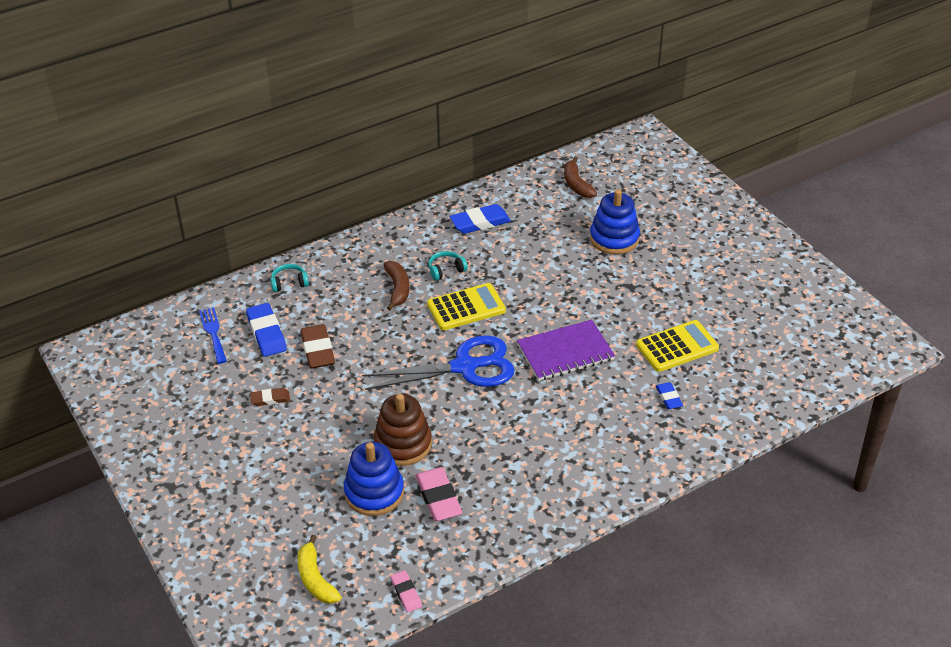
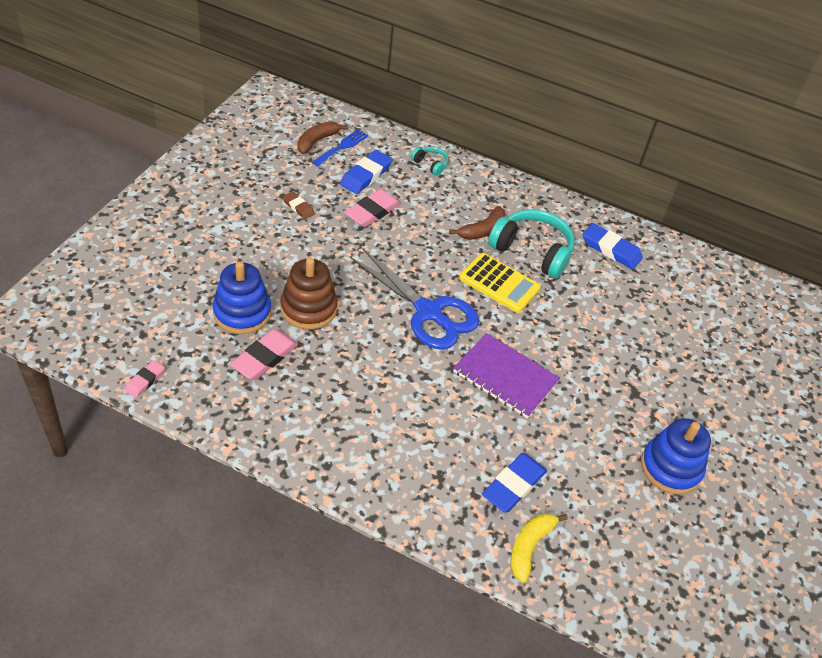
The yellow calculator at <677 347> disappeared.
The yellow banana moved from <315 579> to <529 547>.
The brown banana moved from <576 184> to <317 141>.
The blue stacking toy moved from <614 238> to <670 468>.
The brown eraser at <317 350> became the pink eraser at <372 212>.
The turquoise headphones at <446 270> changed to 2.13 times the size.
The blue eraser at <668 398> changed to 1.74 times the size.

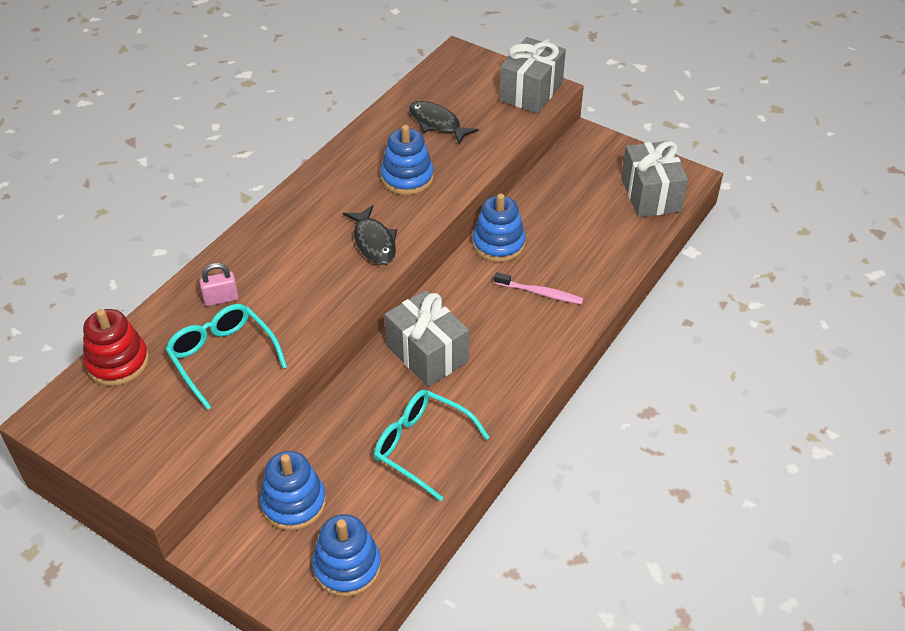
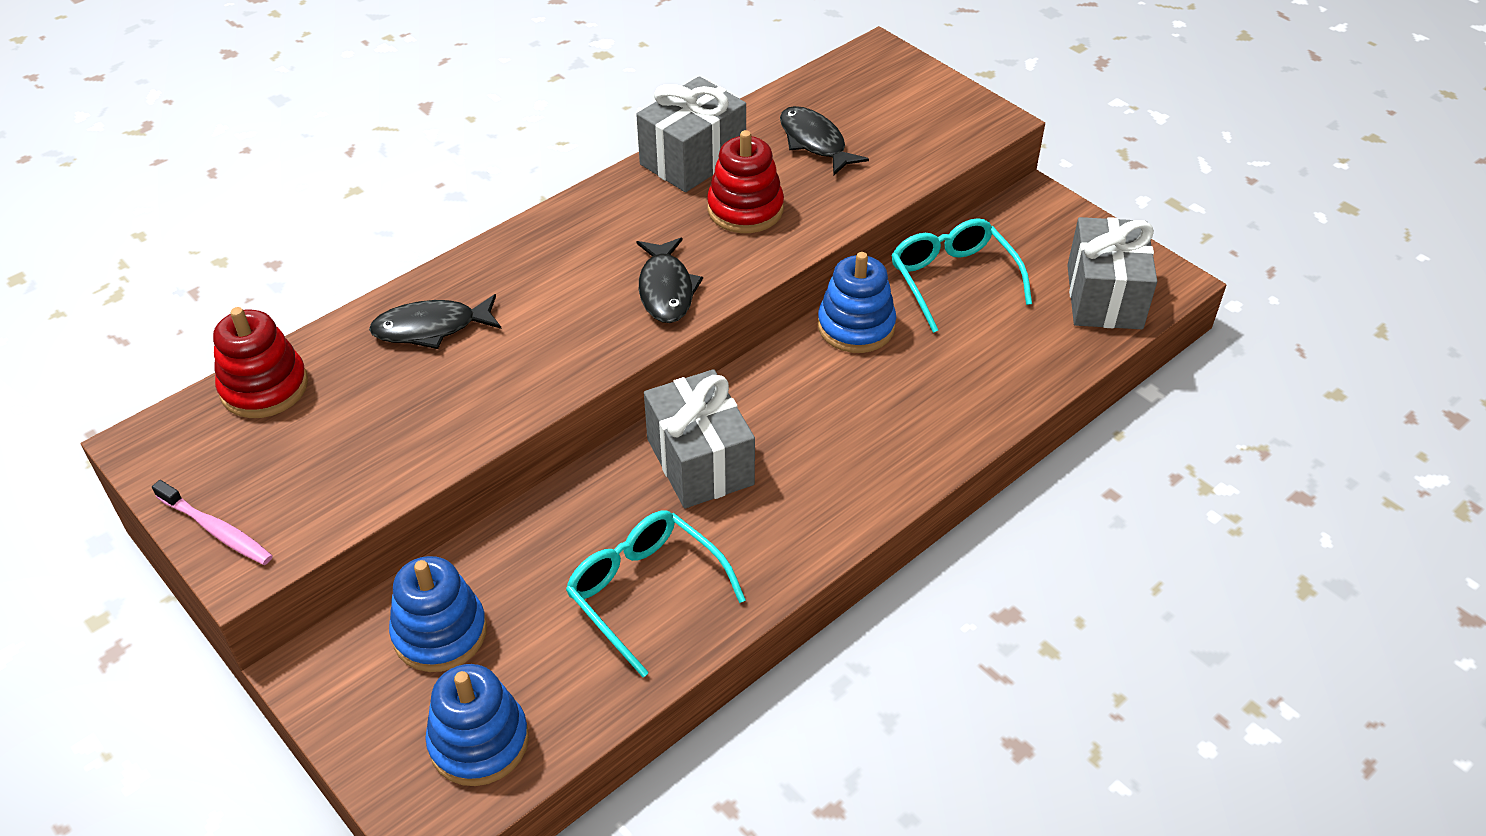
The turquoise glasses moved from <223 357> to <953 280>.
The pink toothbrush moved from <540 293> to <217 530>.
The grey gift moved from <531 92> to <693 159>.
The pink padlock at <221 299> was replaced by the black fish at <431 328>.
The blue stacking toy at <407 178> became the red stacking toy at <745 209>.

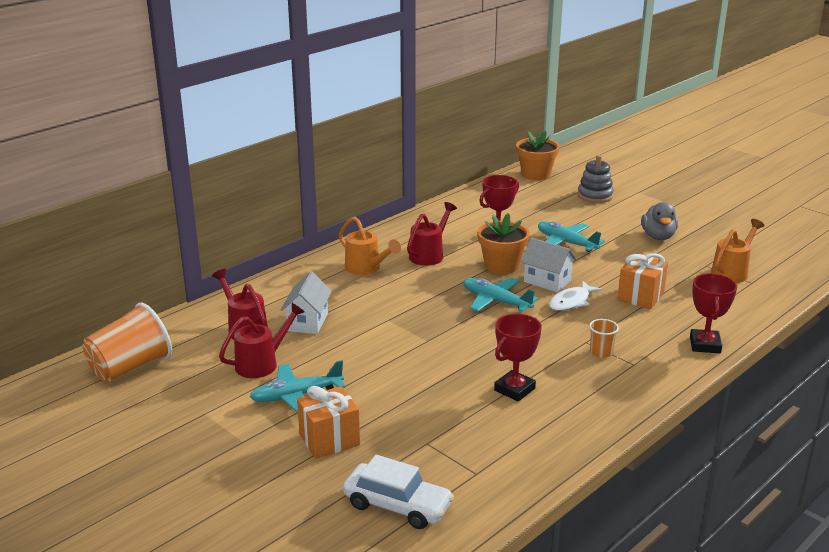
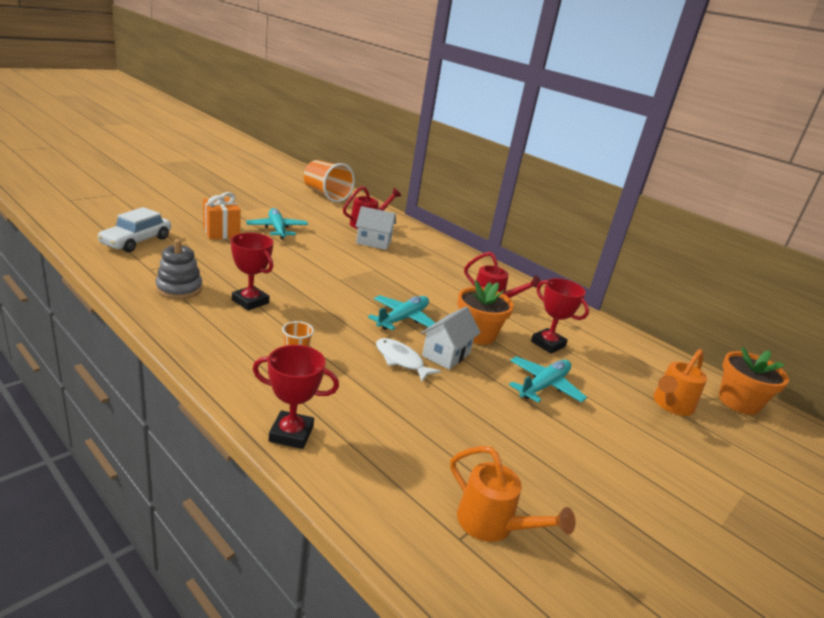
The red watering can at <262 363> disappeared.
The orange gift at <640 296> disappeared.
The grey duck at <658 236> disappeared.
The orange watering can moved from <366 268> to <670 405>.
The grey stacking toy moved from <595 195> to <179 289>.

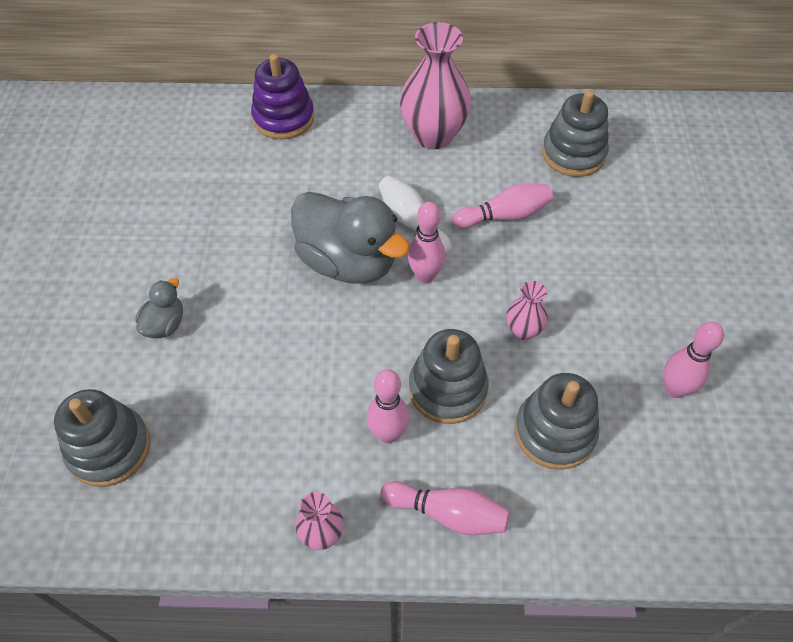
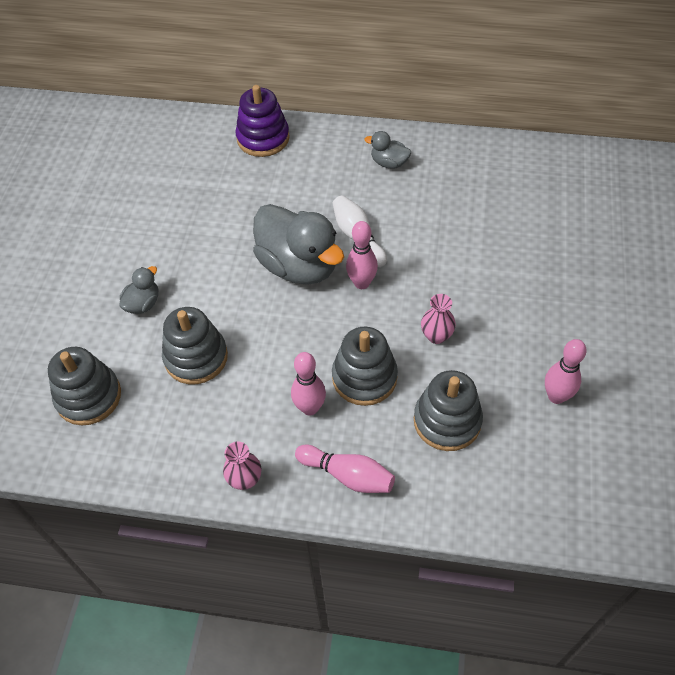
The pink bowling pin at <504 216> disappeared.
The grey stacking toy moved from <573 154> to <196 357>.
The pink vase at <433 135> was replaced by the grey duck at <389 163>.

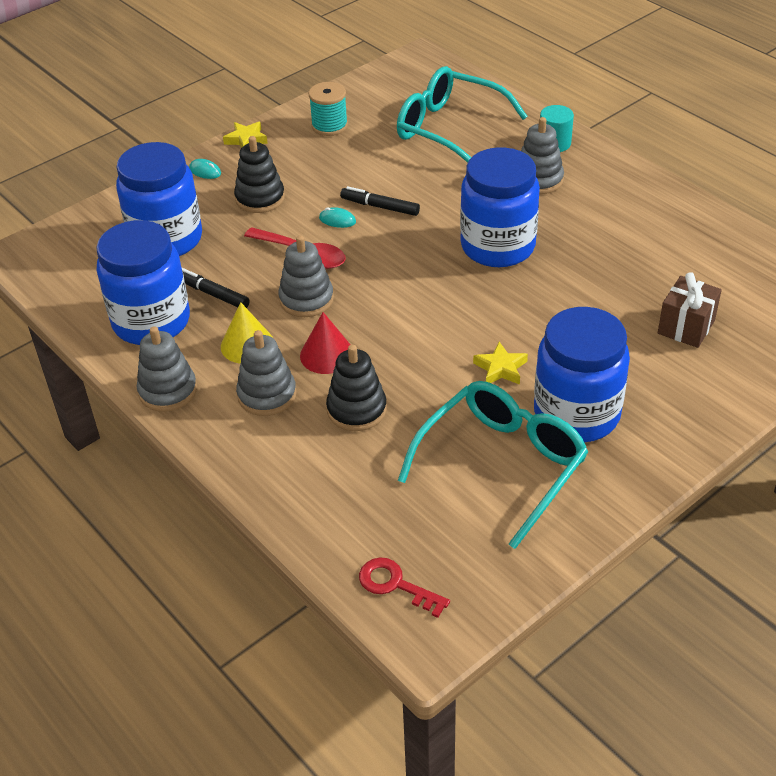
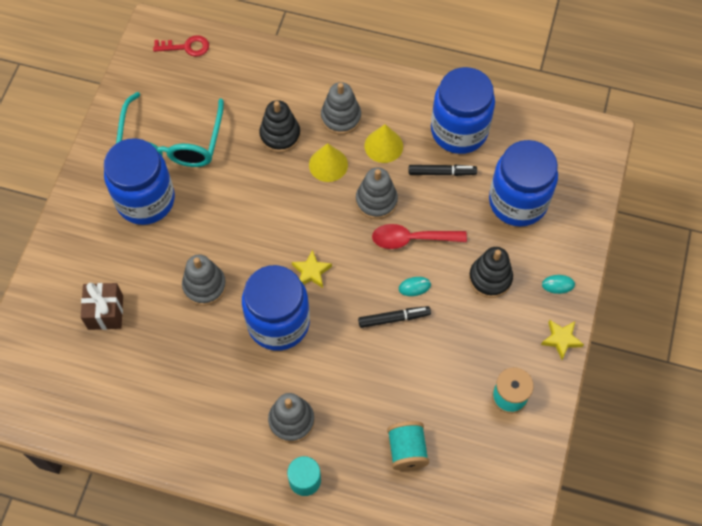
The grey stacking toy moved from <168 391> to <204 286>.
The yellow star moved from <500 368> to <311 272>.
The turquoise glasses at <449 128> was replaced by the turquoise spool at <407 450>.
The red cone at <327 354> became the yellow cone at <328 164>.

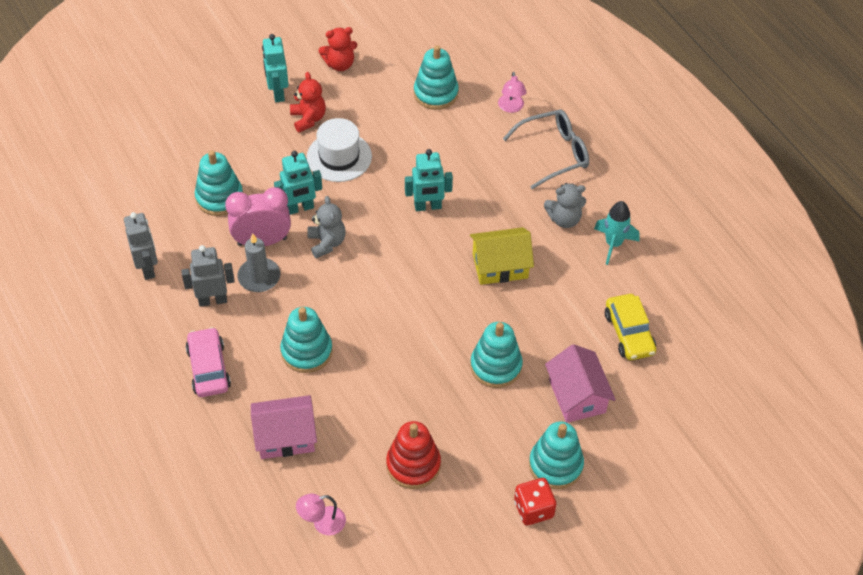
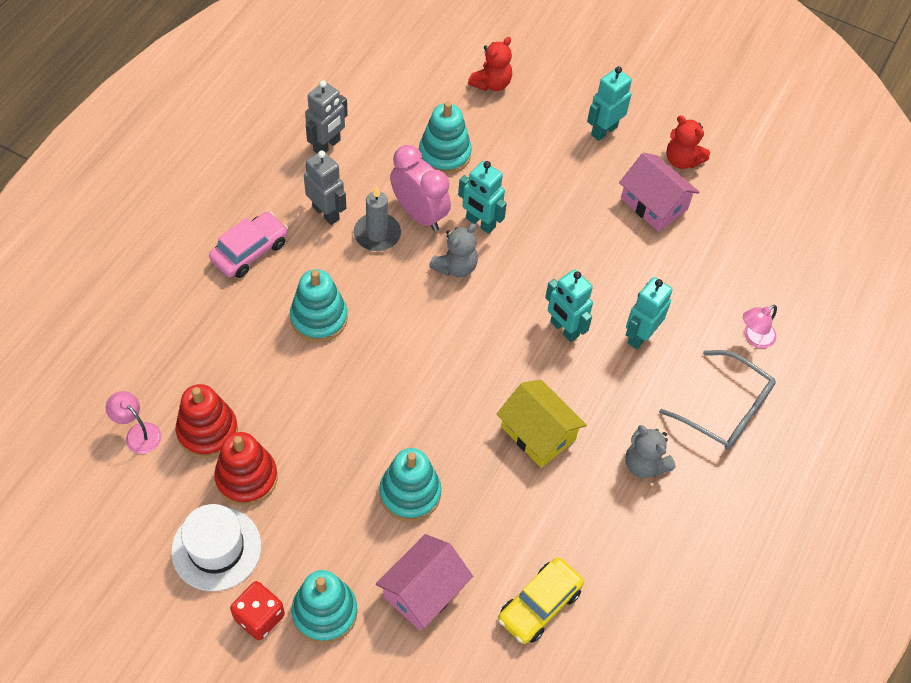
The turquoise stacking toy at <436 93> disappeared.
The turquoise rocket at <613 244> disappeared.
The red stacking toy at <207 431> appeared.
The turquoise robot at <640 336> appeared.
The pink house moved from <285 436> to <654 204>.
The red teddy bear moved from <308 119> to <491 83>.
The white hat moved from <339 157> to <216 548>.

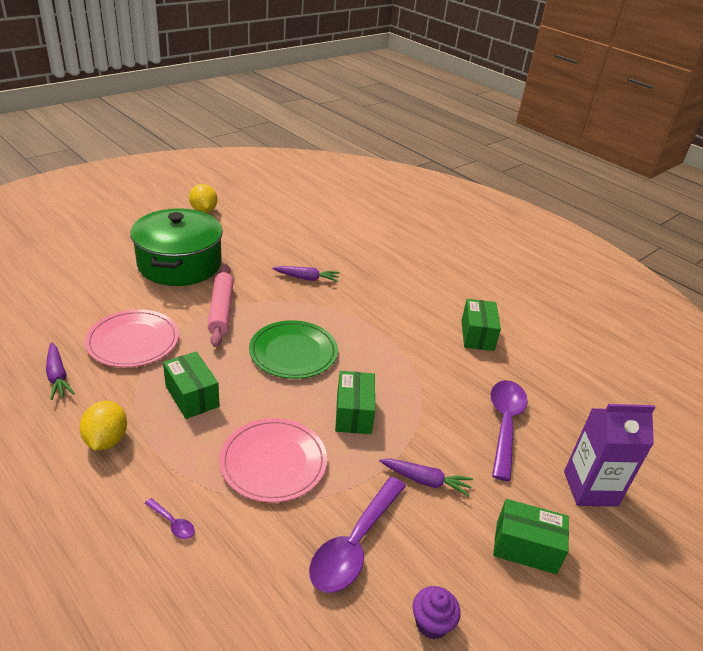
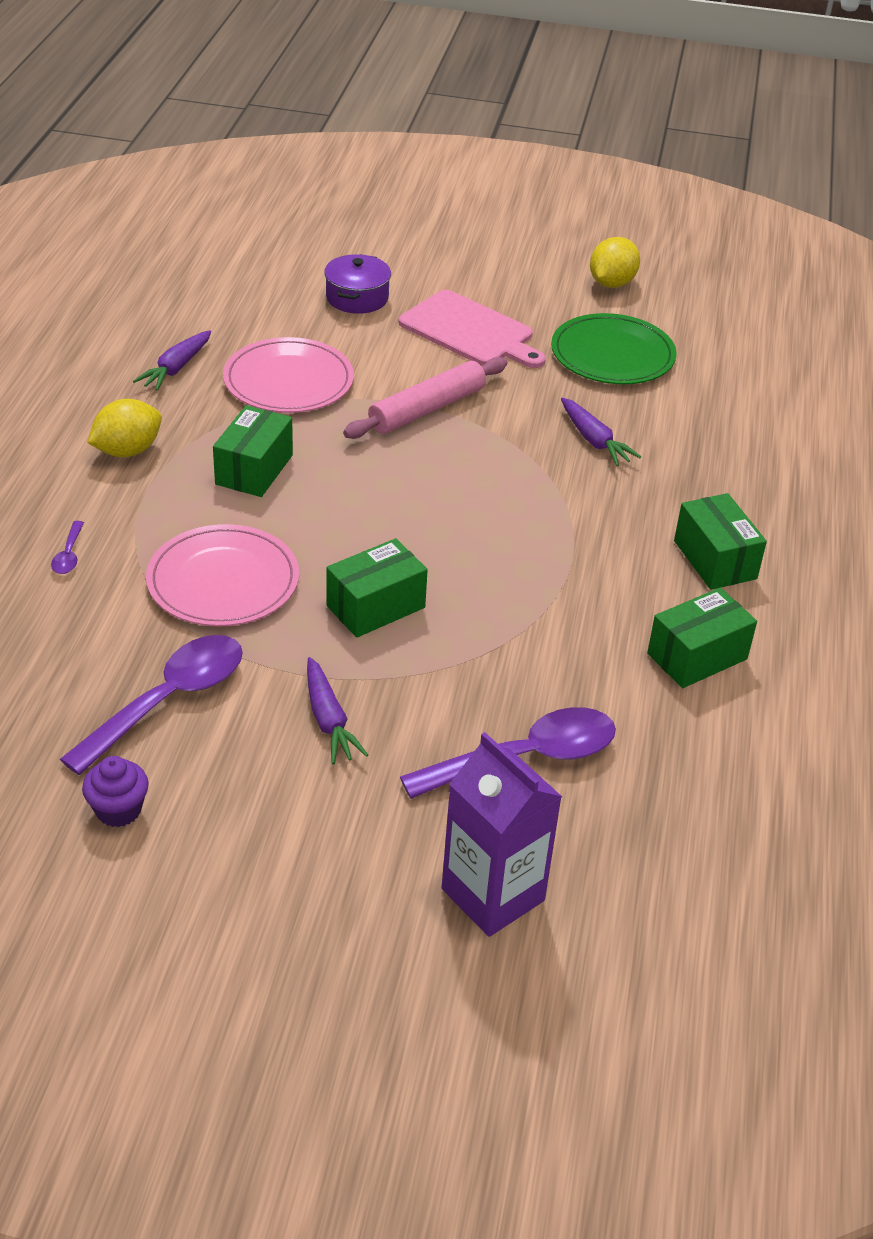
The purple pot at <357 298> appeared.
The green plate moved from <293 352> to <612 354>.
The green box moved from <525 547> to <715 560>.
The green pot at <179 264> was replaced by the pink cutting board at <470 331>.
The purple spoon at <354 544> turned 135 degrees clockwise.

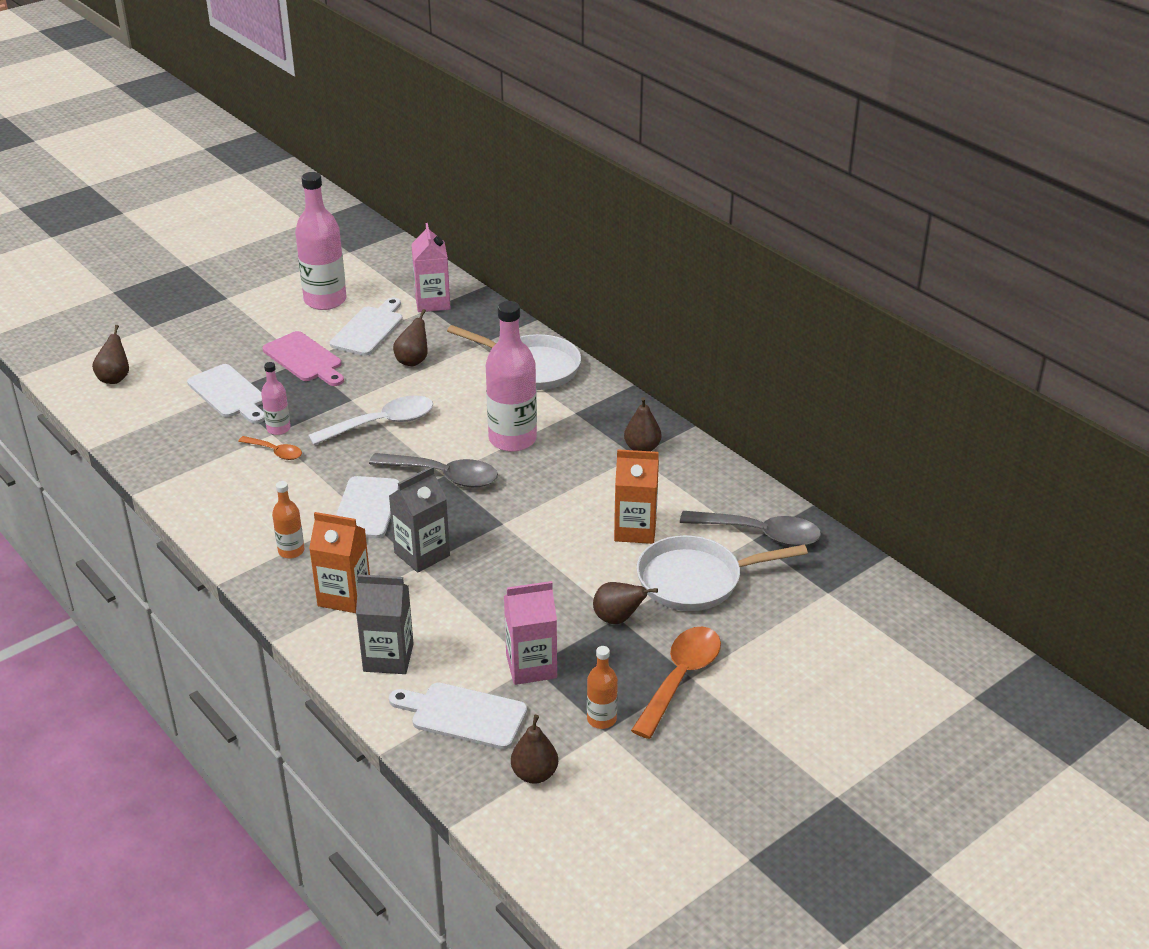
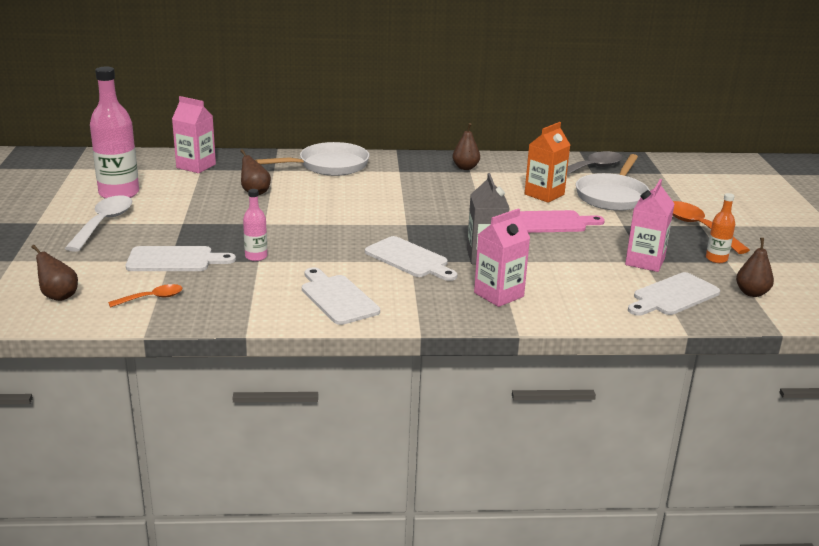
The orange bottle at <291 551> disappeared.
The grey carton at <388 658> disappeared.
The grey spoon at <444 476> disappeared.
The pink bottle at <512 439> disappeared.
The brown pear at <618 619> disappeared.
The orange spoon moved from <275 452> to <152 298>.
The pink cutting board moved from <304 359> to <551 222>.
The white spoon moved from <382 423> to <103 223>.
The white cutting board moved from <369 329> to <337 298>.
The orange carton at <344 596> became the pink carton at <498 295>.

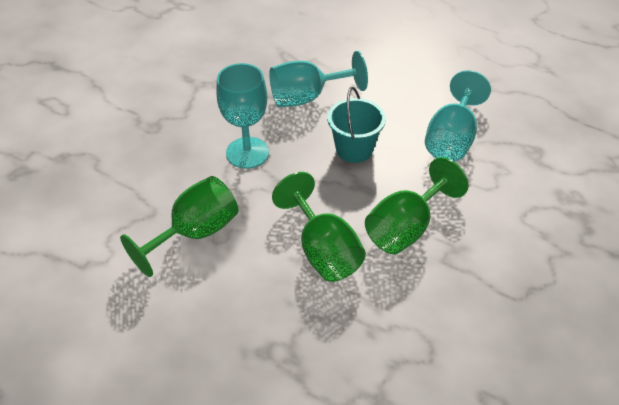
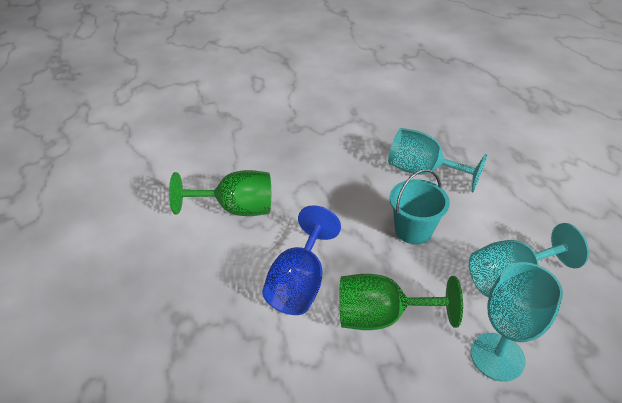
The turquoise goblet moved from <247 153> to <497 356>.
The green goblet at <323 250> became the blue goblet at <299 283>.

